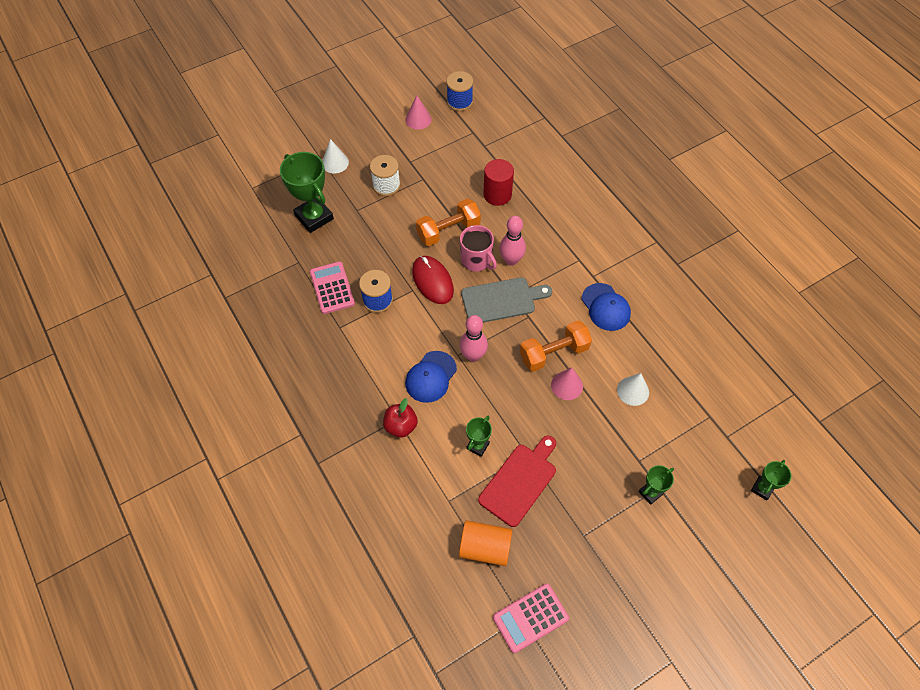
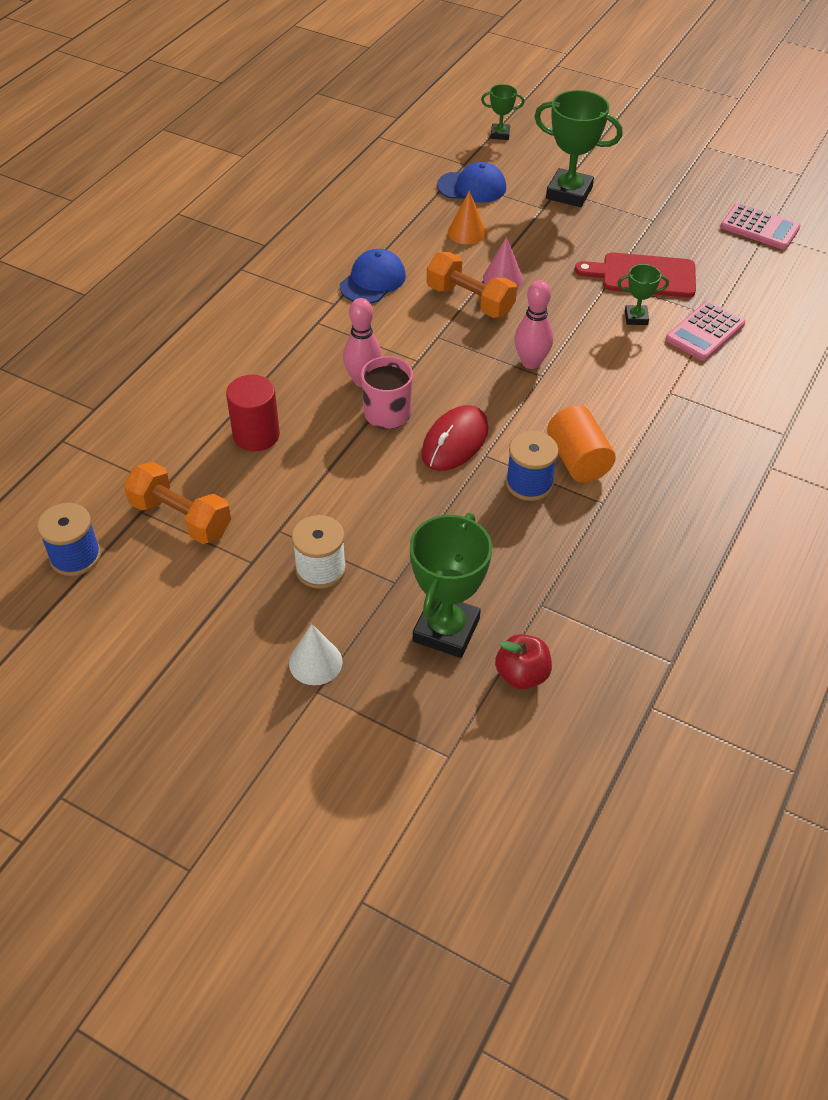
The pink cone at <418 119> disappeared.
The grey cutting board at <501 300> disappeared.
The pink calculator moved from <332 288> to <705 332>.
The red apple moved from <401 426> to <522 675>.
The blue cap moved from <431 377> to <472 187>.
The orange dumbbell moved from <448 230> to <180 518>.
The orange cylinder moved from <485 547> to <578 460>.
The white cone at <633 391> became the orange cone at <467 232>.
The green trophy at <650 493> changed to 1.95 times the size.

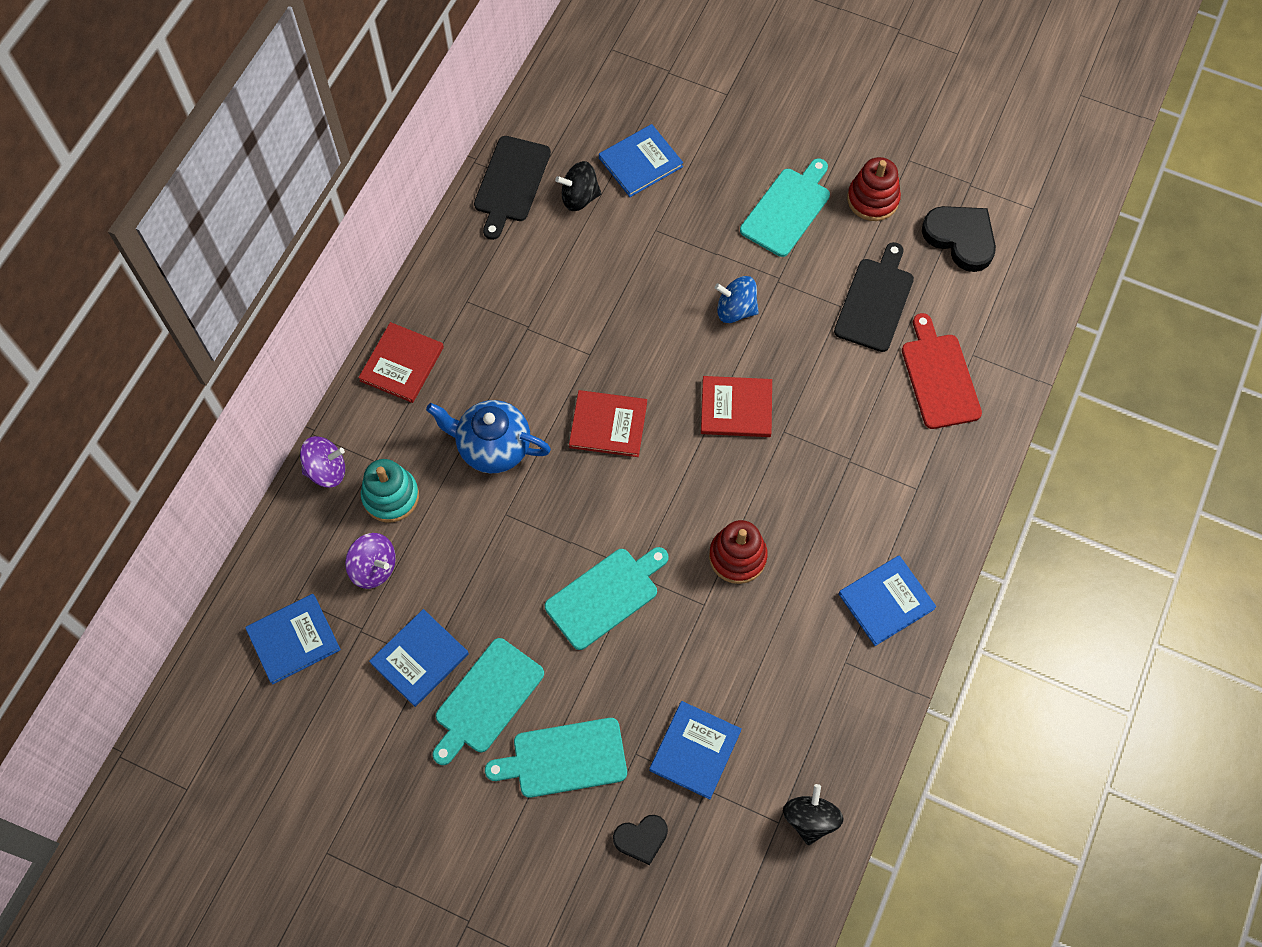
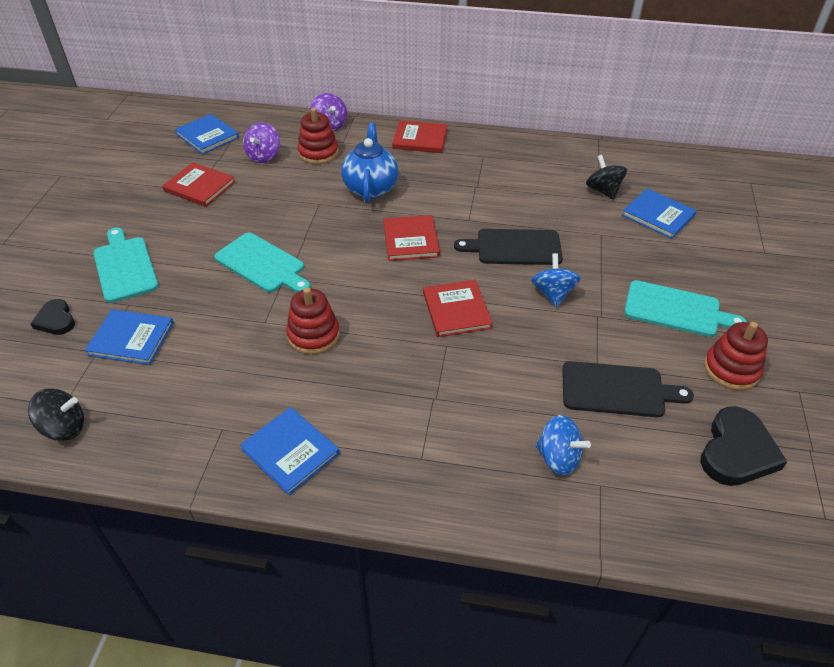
The turquoise cutting board at <486 699> disappeared.
The black cutting board moved from <511 183> to <514 247>.
The red cutting board at <939 377> was replaced by the blue spinning top at <558 458>.
The turquoise stacking toy at <391 496> became the red stacking toy at <318 153>.
The blue book at <419 658> became the red book at <199 186>.

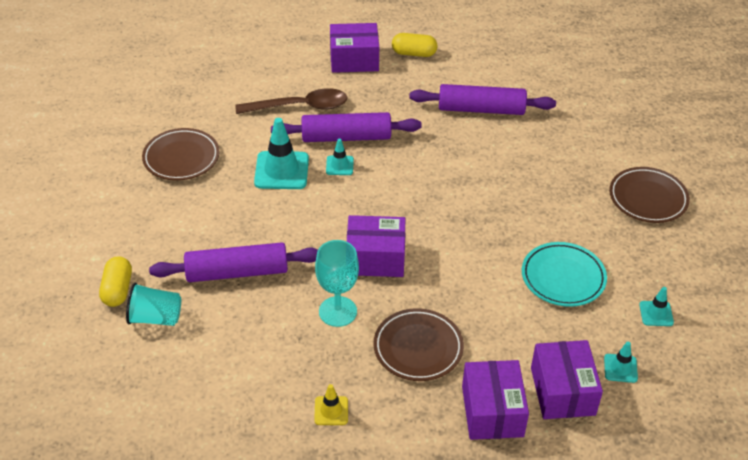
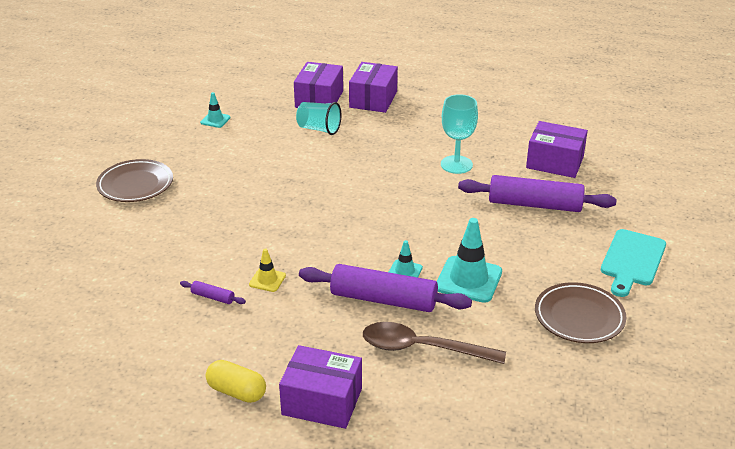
The yellow capsule at <117 290> disappeared.
The brown plate at <418 348> disappeared.
The turquoise plate at <563 277> disappeared.
The turquoise traffic cone at <620 368> disappeared.
The turquoise cutting board at <632 260> appeared.
The turquoise cup moved from <155 318> to <319 129>.
The yellow traffic cone moved from <331 411> to <267 280>.
The purple box moved from <375 258> to <555 162>.
The purple rolling pin at <481 109> changed to 0.42 times the size.

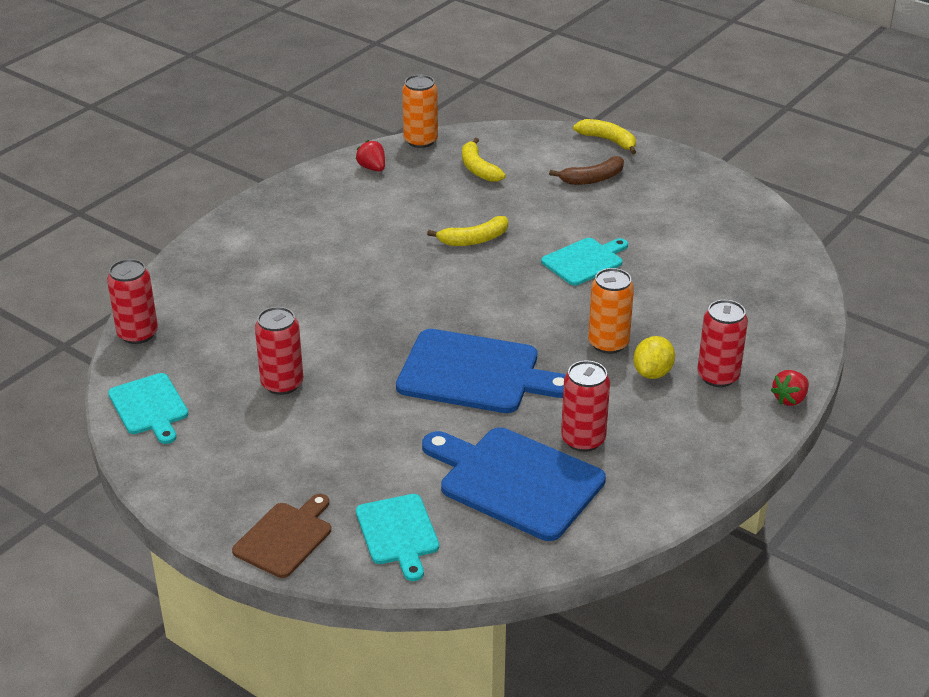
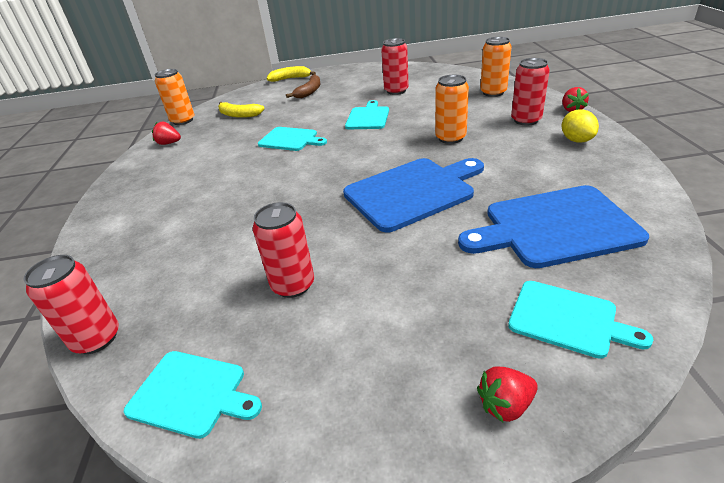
The orange can at <493 92> appeared.
The red can moved from <583 440> to <396 91>.
The yellow lemon moved from <652 373> to <576 140>.
The brown cutting board at <285 537> was replaced by the red strawberry at <505 405>.
The yellow banana at <474 240> was replaced by the turquoise cutting board at <290 139>.

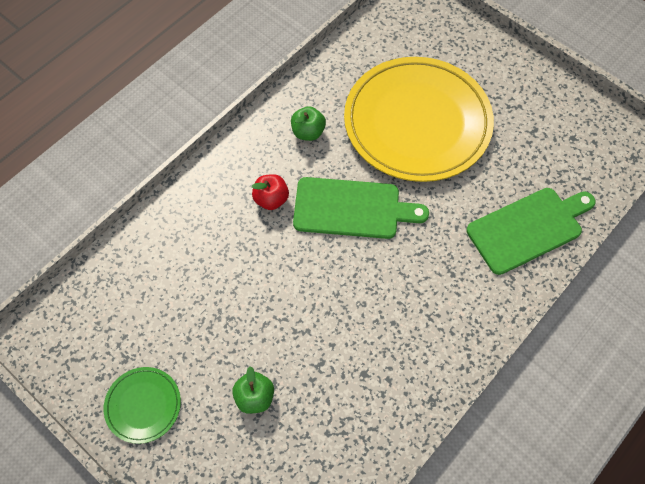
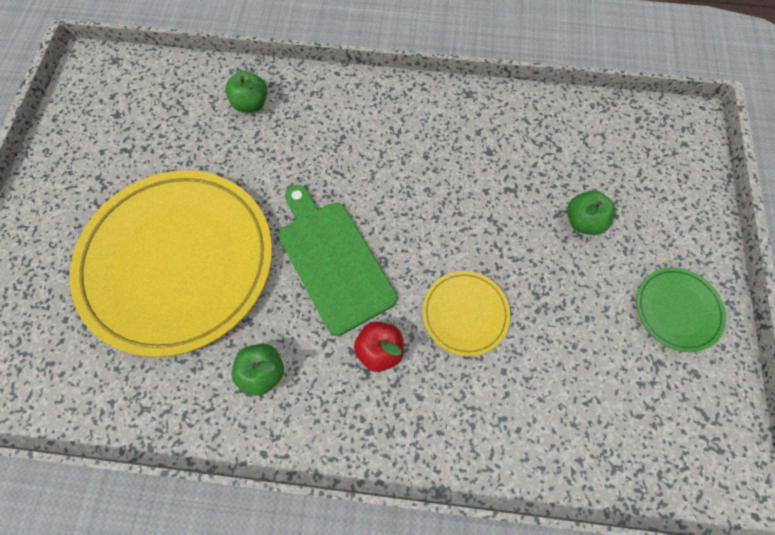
The yellow plate at <465 313> appeared.
The green cutting board at <528 228> was replaced by the green apple at <251 104>.

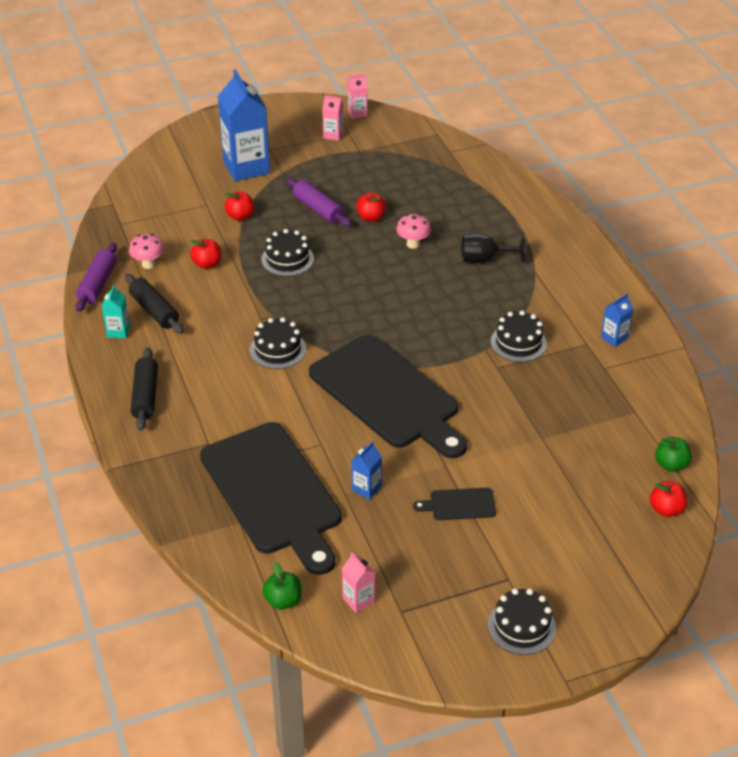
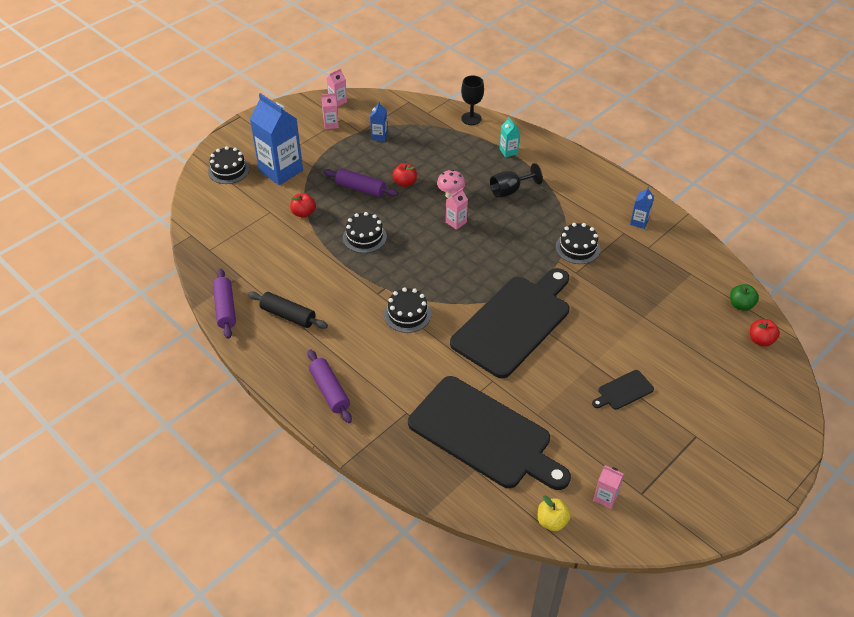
The pink mushroom at <148 264> disappeared.
The red apple at <207 264> disappeared.
The pink carton at <456 222> appeared.
The black goblet at <471 118> appeared.
The turquoise carton moved from <118 331> to <508 151>.
The blue carton moved from <366 488> to <379 136>.
The black cake moved from <521 626> to <228 170>.
The black rolling pin at <145 396> became the purple rolling pin at <329 391>.
The green apple at <283 600> became the yellow apple at <552 521>.
The black cutting board at <387 395> turned 75 degrees counterclockwise.

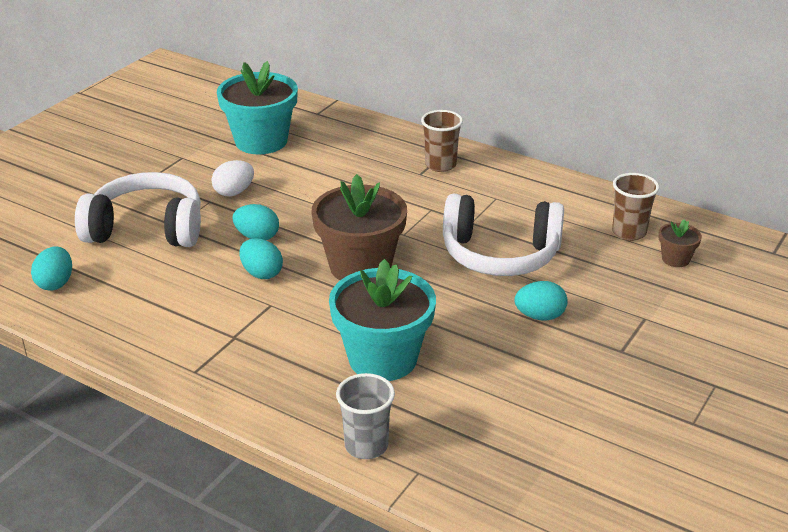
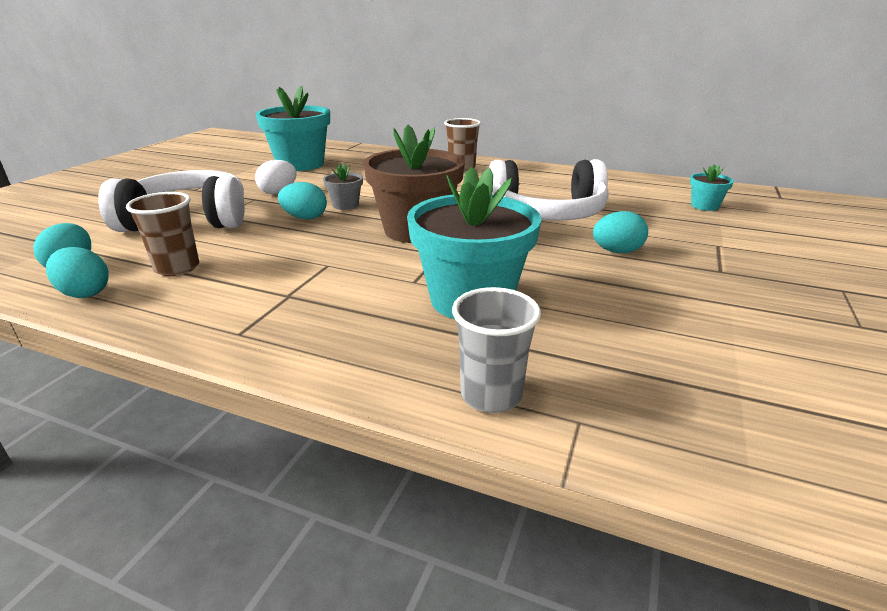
The grey flower pot at <345 205> appeared.
The turquoise egg moved from <261 273> to <85 293>.
The brown cup moved from <629 232> to <177 268>.
The brown flower pot at <675 259> became the turquoise flower pot at <704 206>.

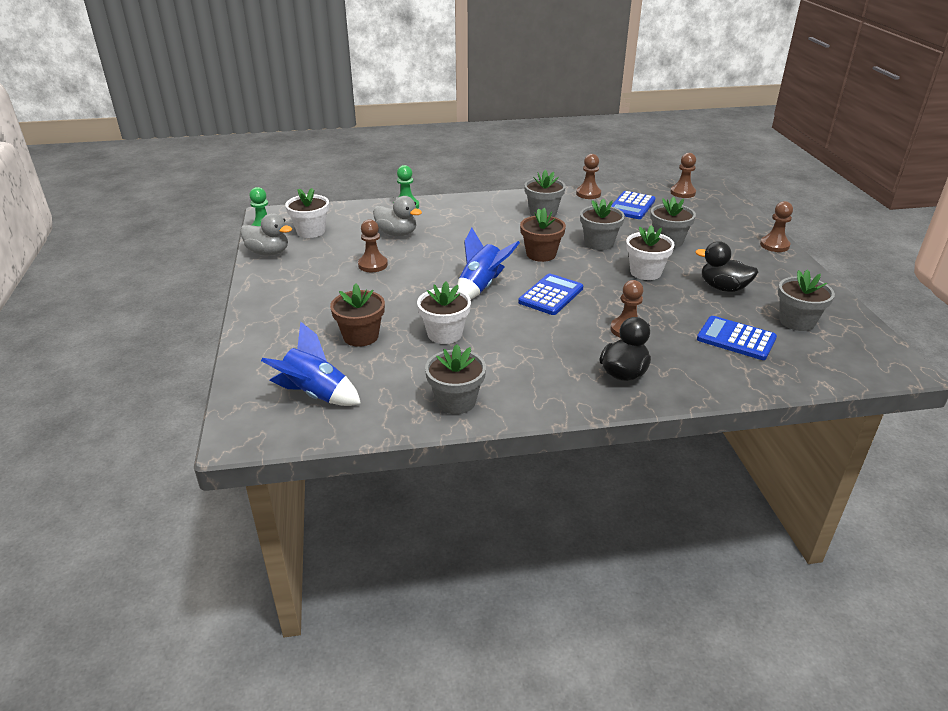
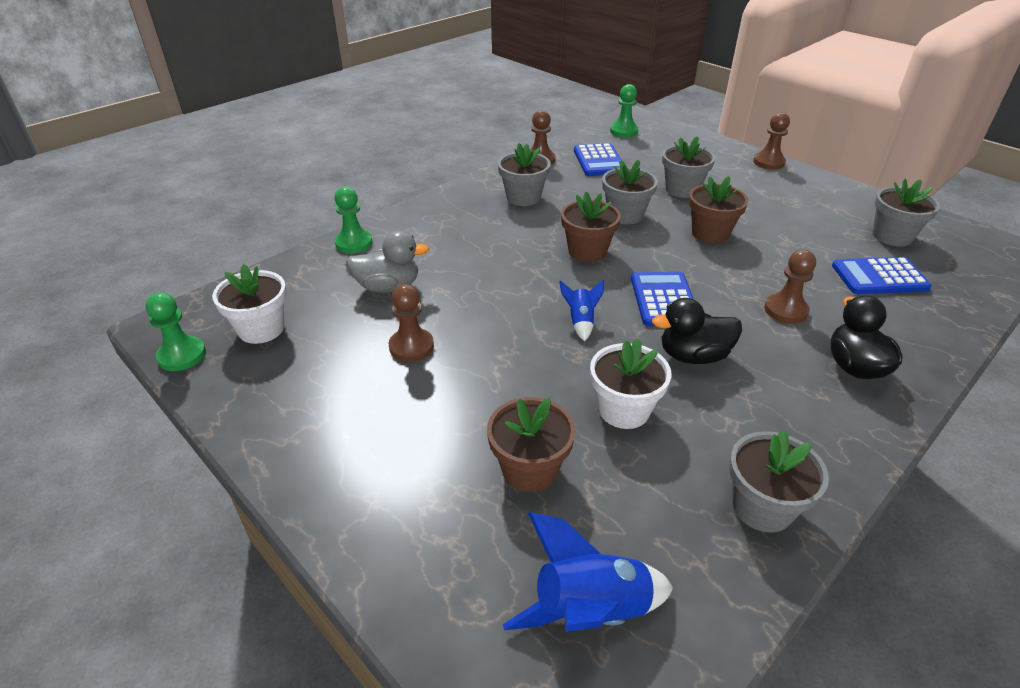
The grey duck at <268 253> disappeared.
The black duck moved from <723 288> to <693 356>.
The white flower pot at <645 272> became the brown flower pot at <710 233>.
The brown pawn at <682 192> became the green pawn at <624 131>.
The blue rocket at <481 287> changed to 0.56 times the size.

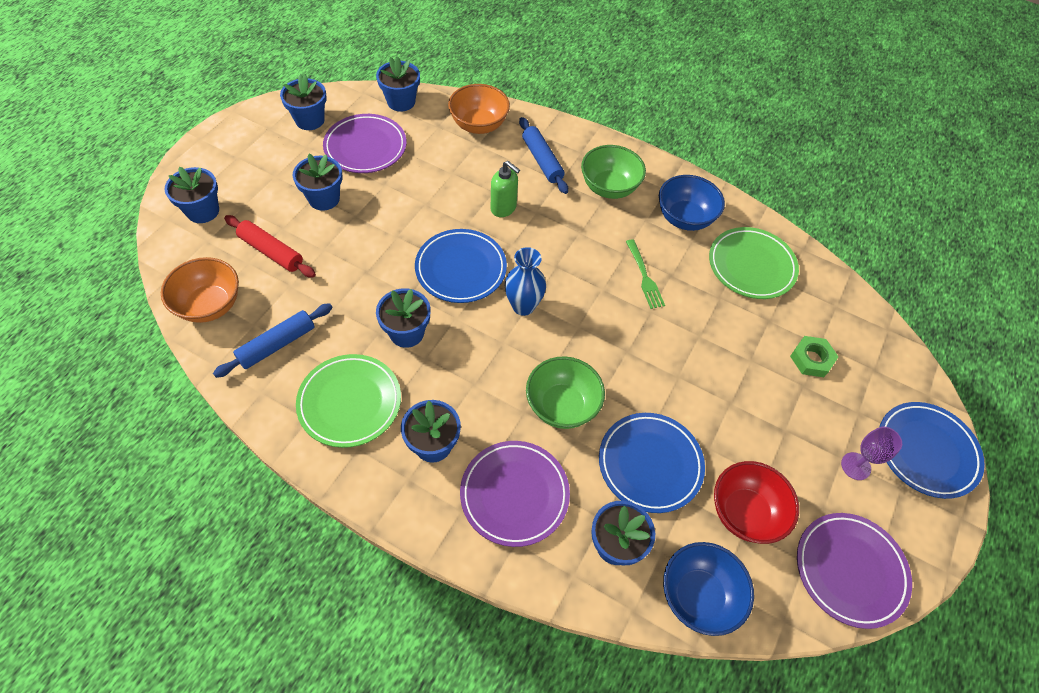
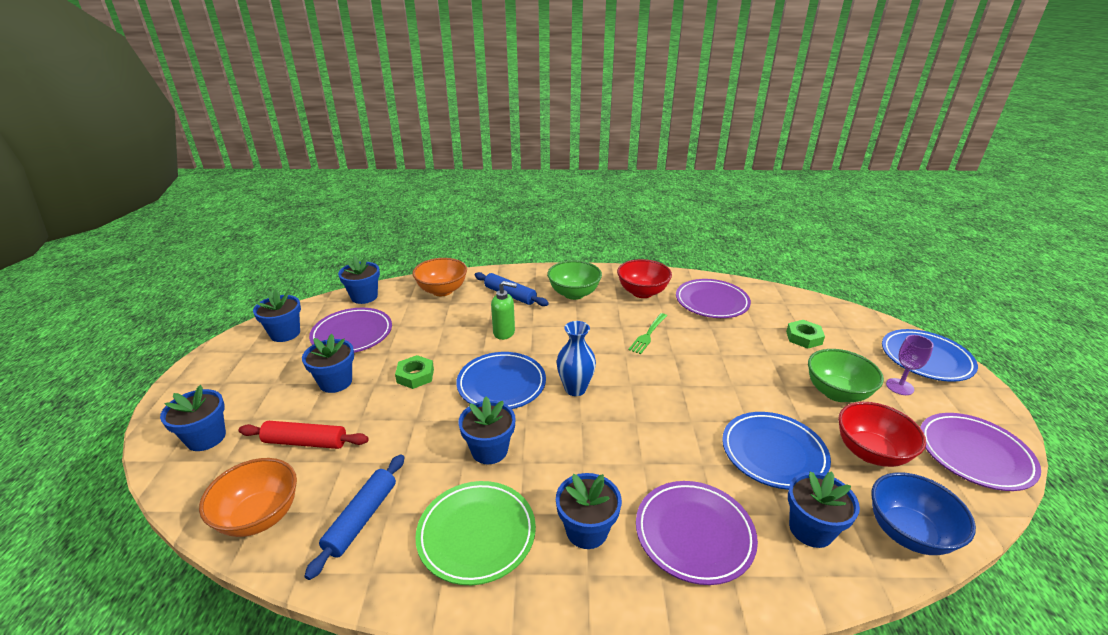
The green nut at <415 375> appeared.
The green bowl moved from <562 406> to <836 393>.
The blue bowl at <684 218> became the red bowl at <642 292>.
The green plate at <751 266> became the purple plate at <711 302>.
The green fork at <644 276> turned 75 degrees clockwise.

